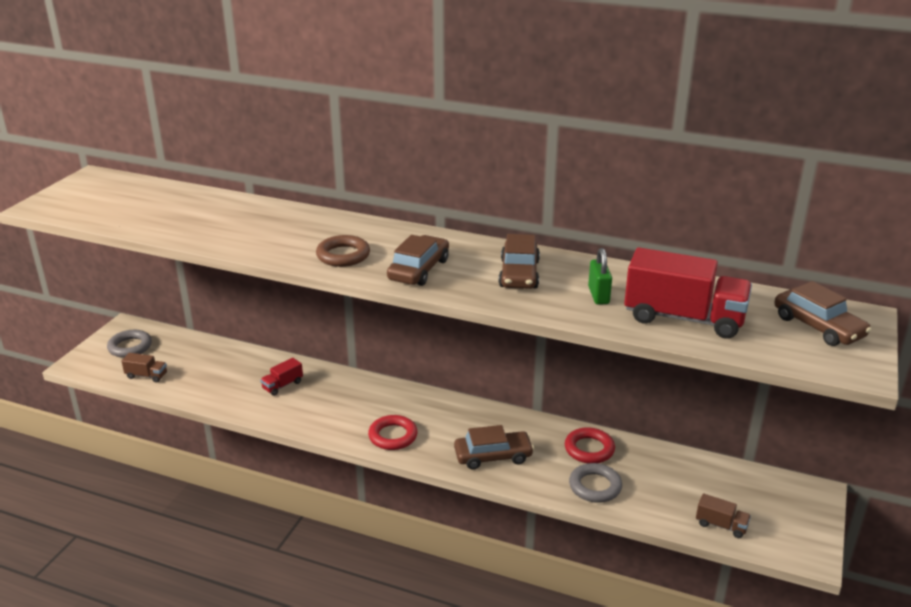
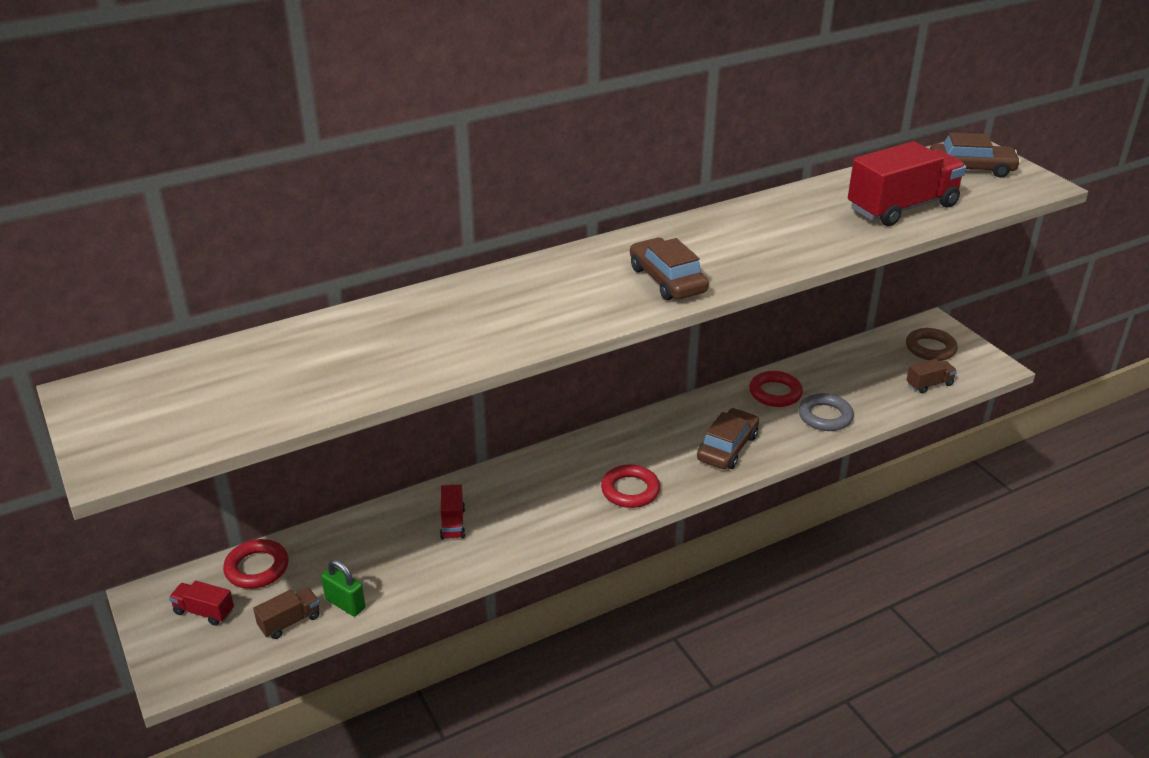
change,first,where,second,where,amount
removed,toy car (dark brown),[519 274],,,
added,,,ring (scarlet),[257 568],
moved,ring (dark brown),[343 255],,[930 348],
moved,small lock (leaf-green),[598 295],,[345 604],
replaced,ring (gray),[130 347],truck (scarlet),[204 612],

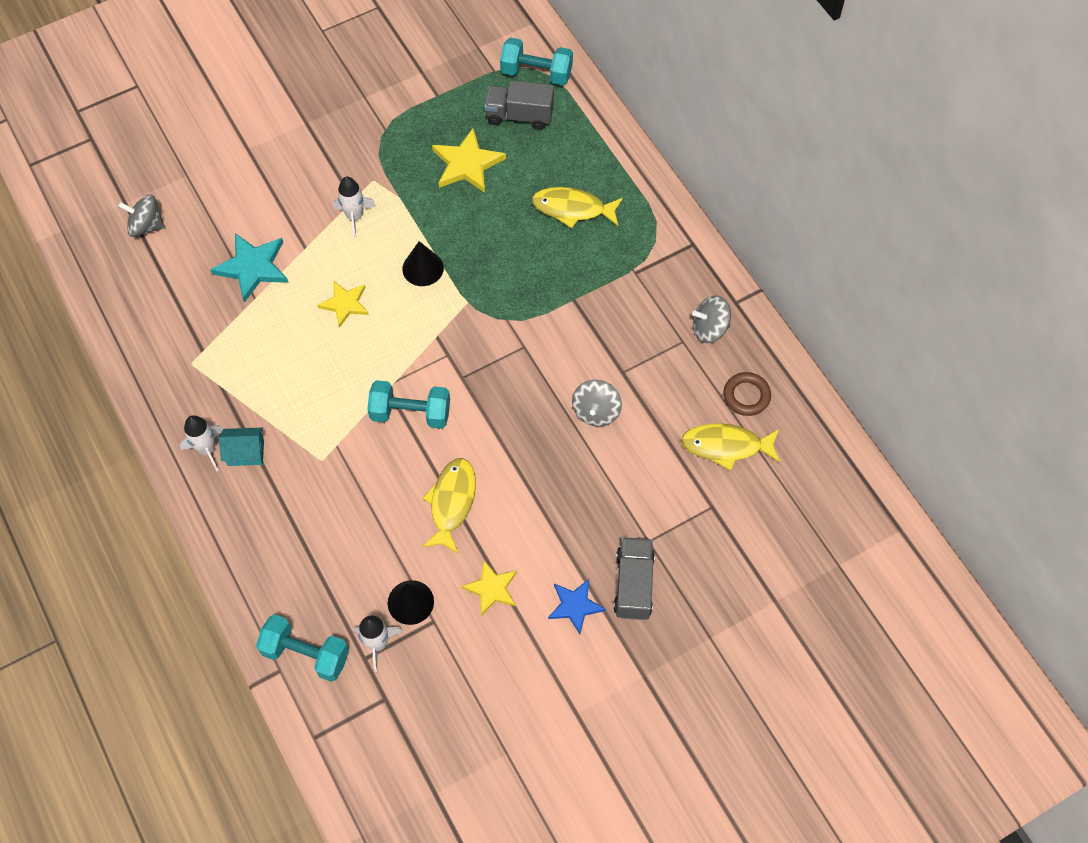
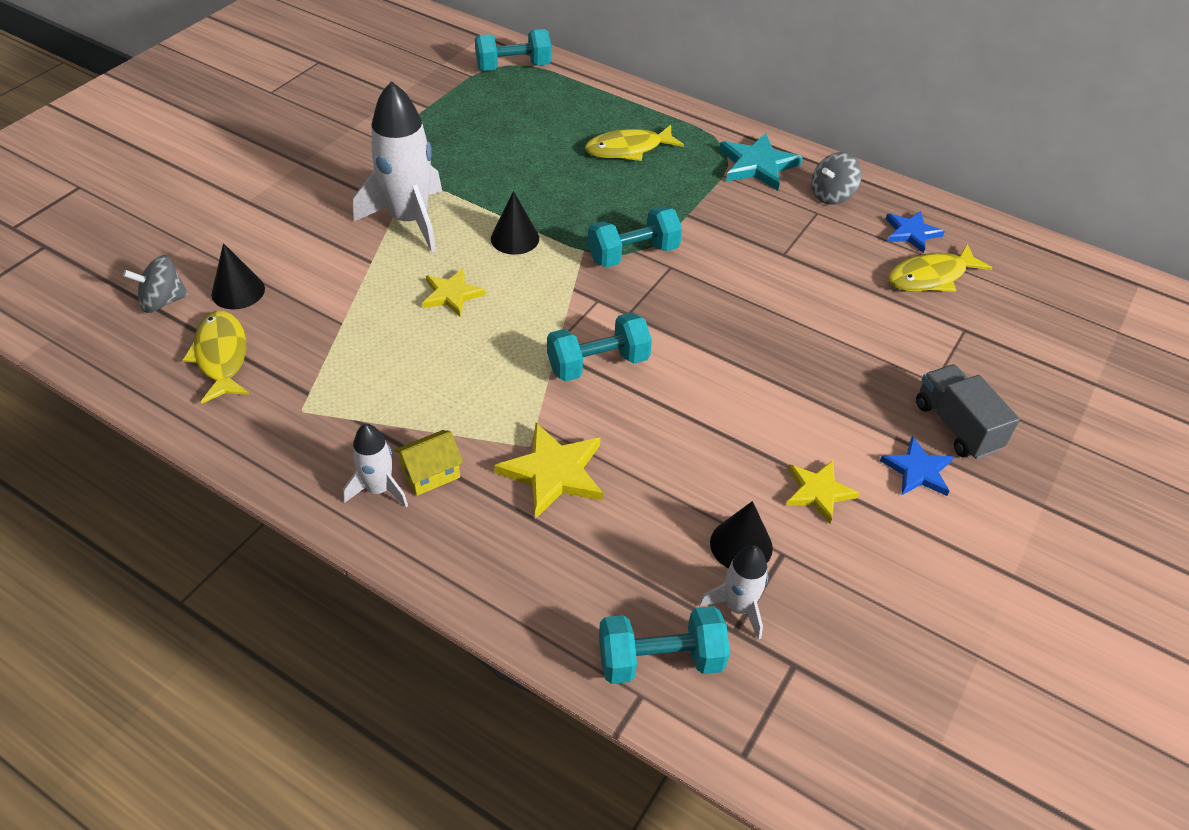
change,first,where,second,where,amount
removed,truck (gray),[519 116],,,
removed,spinning top (gray),[596 411],,,
added,,,cone shape (black),[238 291],
added,,,dumbbell (aqua),[633 254],
moved,star shape (aqua),[253 267],,[757 165],
moved,fish figure (golden),[451 503],,[221 356],
moved,star shape (golden),[467 164],,[553 472],
replaced,ring (dark brown),[746 396],star shape (blue),[911 233],
recoloured,cottage (aqua),[245 452],cottage (golden),[430 473],
resized,rocket (pure white),[354 217],,[409 220],x1.93

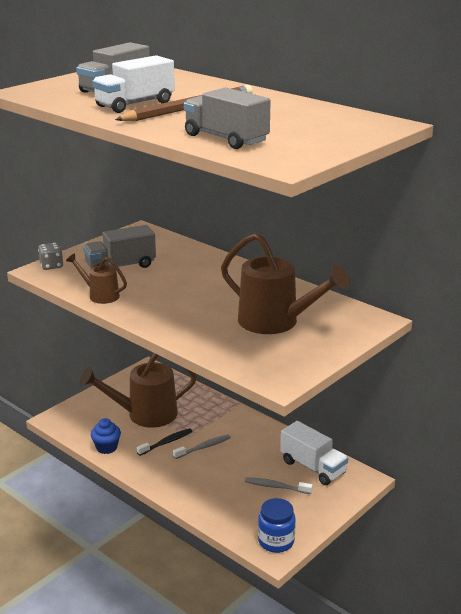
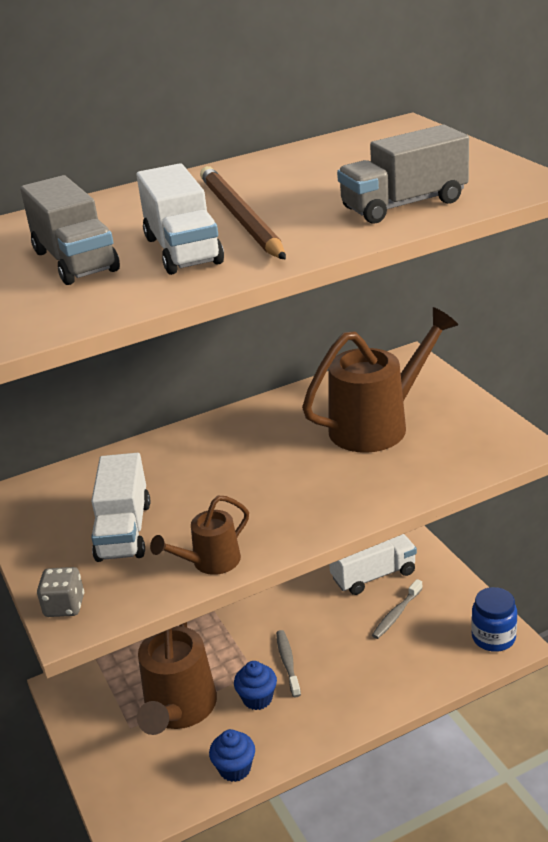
change,first,where,second,where,amount
replaced,dental brush (black),[166 442],muffin (blue),[257 698],
recoloured,truck (gray),[120 266],truck (pure white),[124 531],

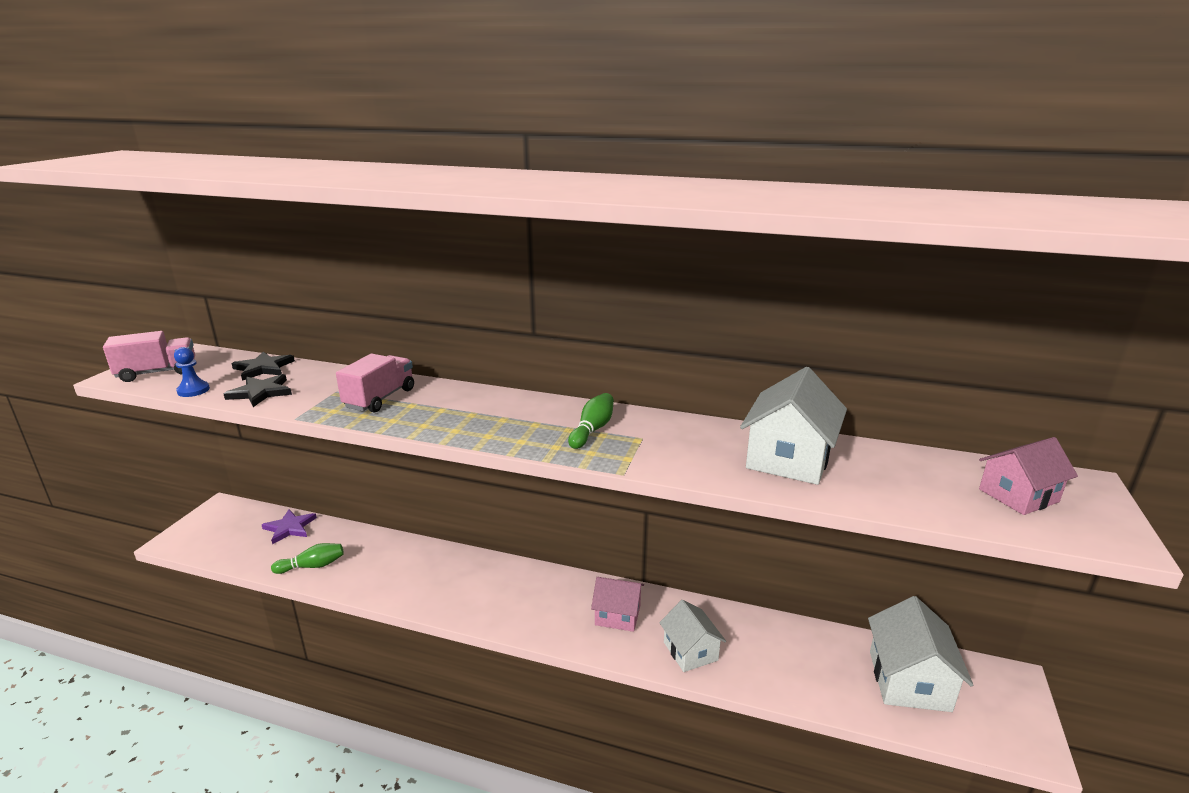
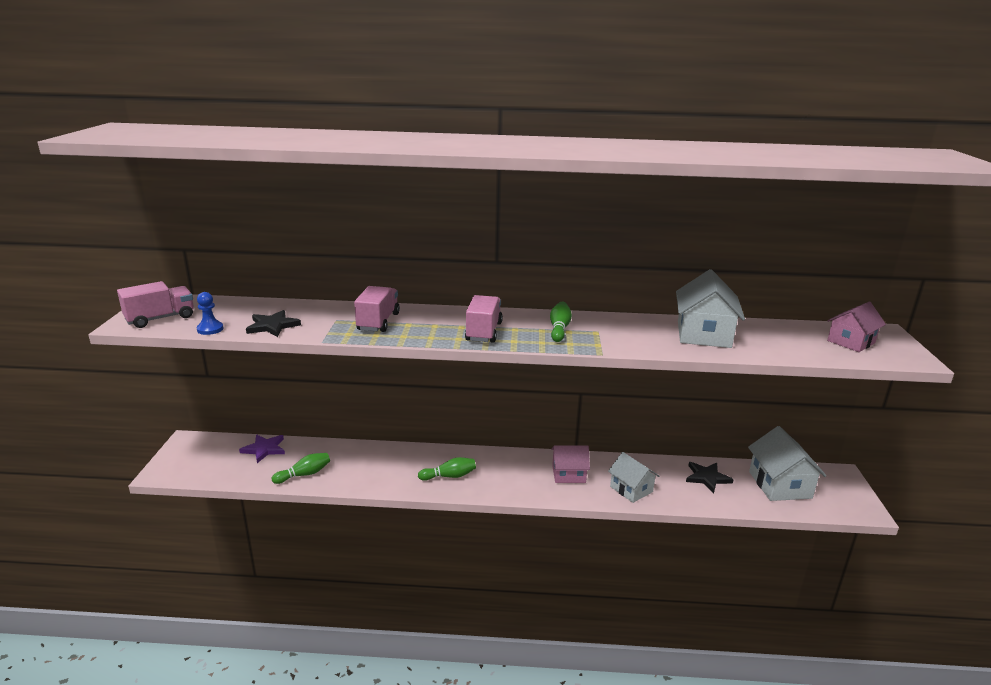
change,first,where,second,where,amount
added,,,bowling pin (leaf-green),[449 476],
added,,,truck (rose-pink),[484 332],
moved,star shape (black),[263 368],,[707 478],

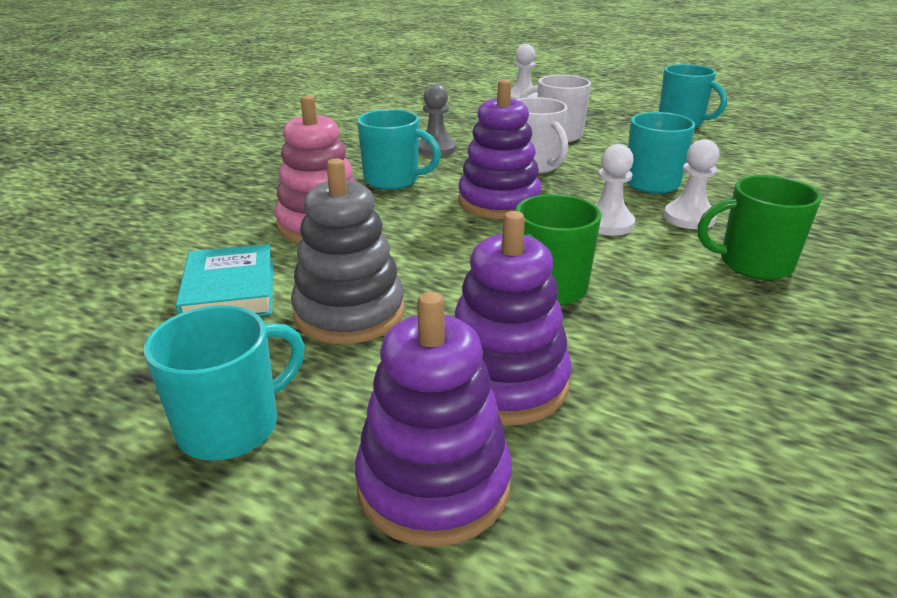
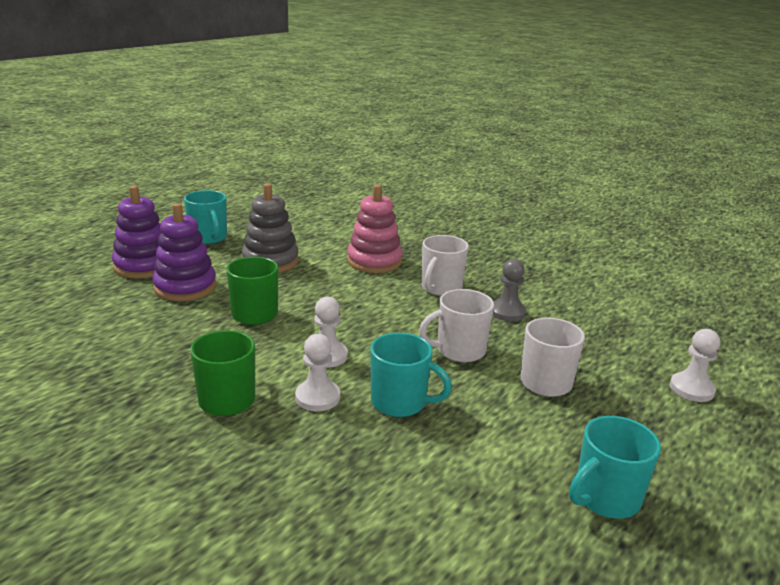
change,first,where,second,where,amount
removed,hardcover (aqua),[230 291],,,
removed,stacking rings (violet),[499 202],,,
recoloured,mug (aqua),[393 180],mug (pure white),[441 288],

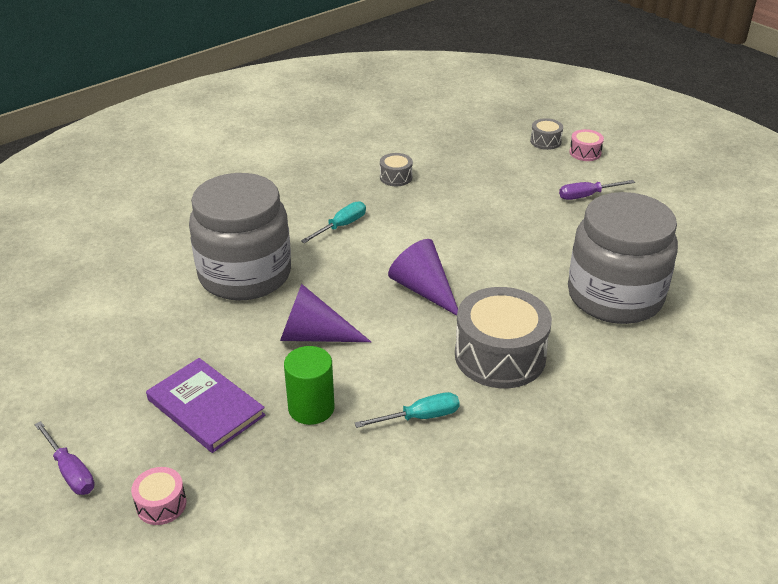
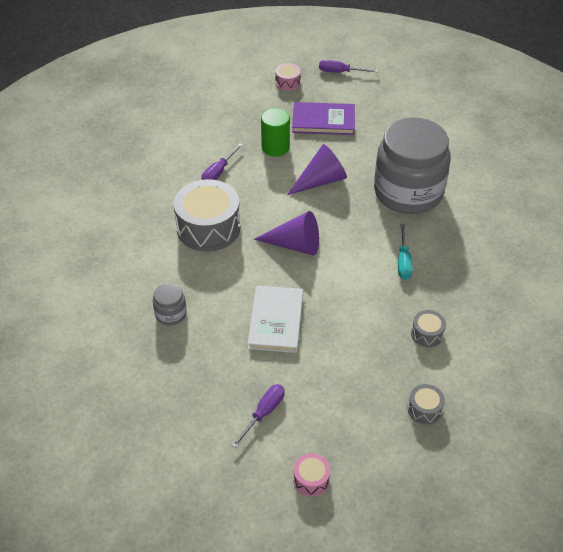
change,first,where,second,where,amount
added,,,hardcover (pure white),[276 321],
moved,toy drum (gray),[545 141],,[424 409],
recoloured,hand screwdriver (aqua),[420 417],hand screwdriver (violet),[218 172],
resized,jar (gray),[614 296],,[170 314],x0.40

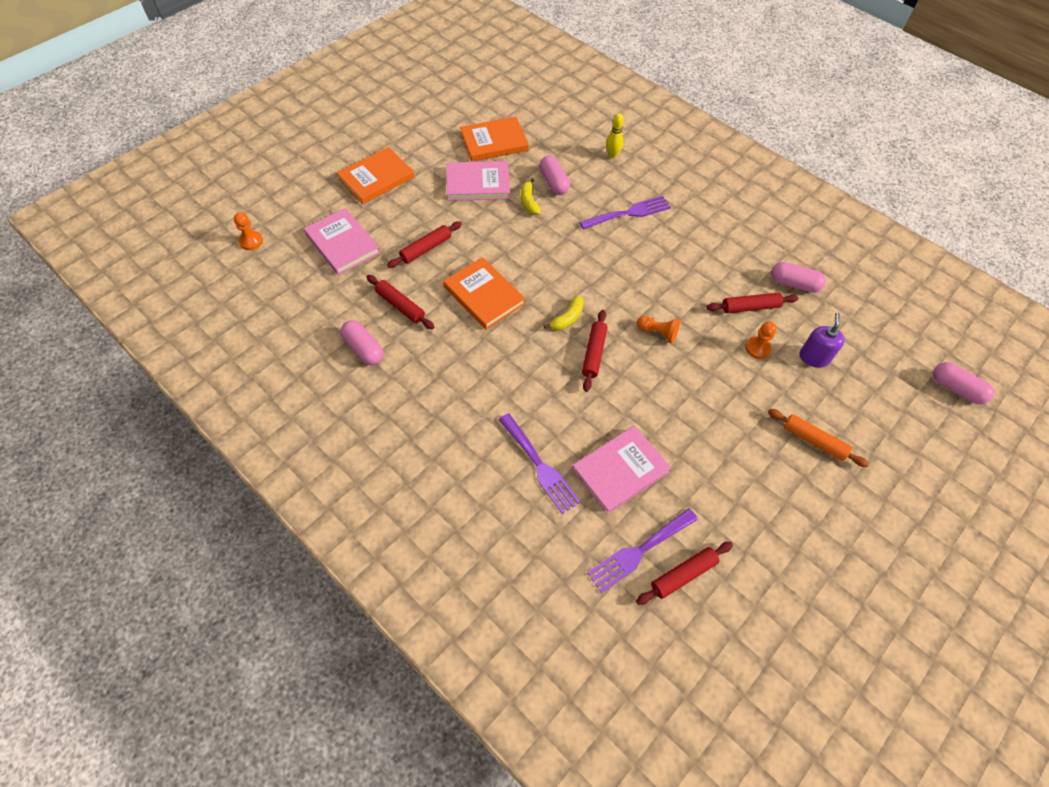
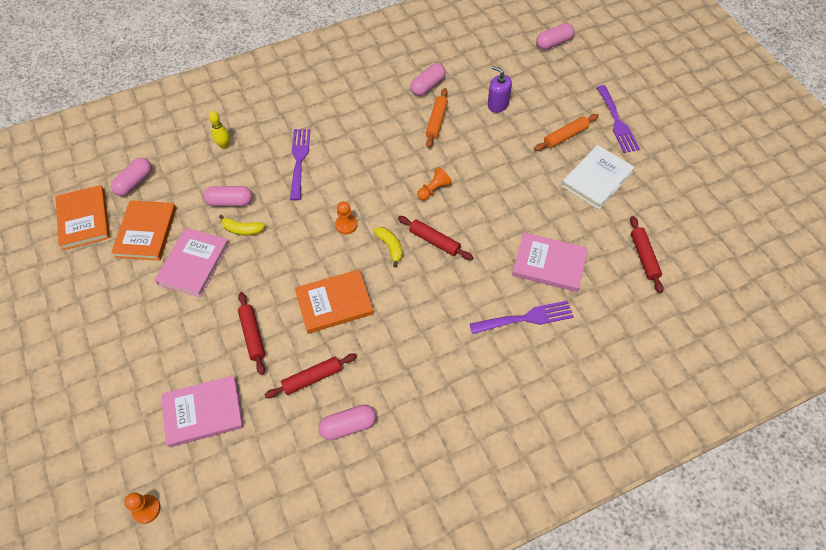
change,first,where,second,where,amount
added,,,capsule (rose-pink),[135 182],
added,,,hardcover (pure white),[597 179],
moved,hardcover (orange-coloured),[376 178],,[84 219],
moved,dinner fork (violet),[639 551],,[617 122],
moved,chess pawn (orange-coloured),[757 348],,[346 225],
recoloured,pastry roller (scarlet),[750 307],pastry roller (orange-coloured),[436 121],
turned,hardcover (rose-pink),[620 471],,[549 264],60 degrees counterclockwise

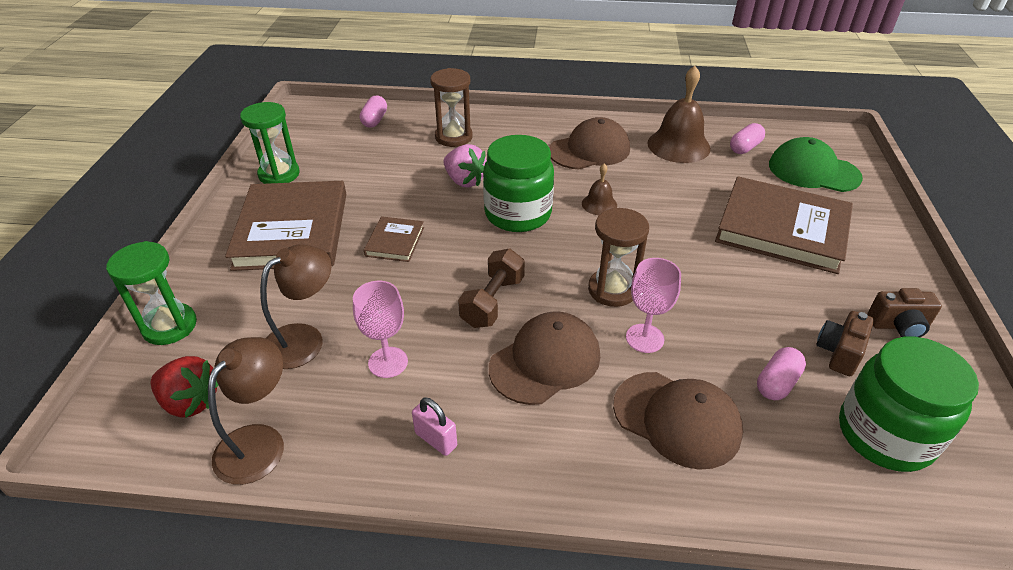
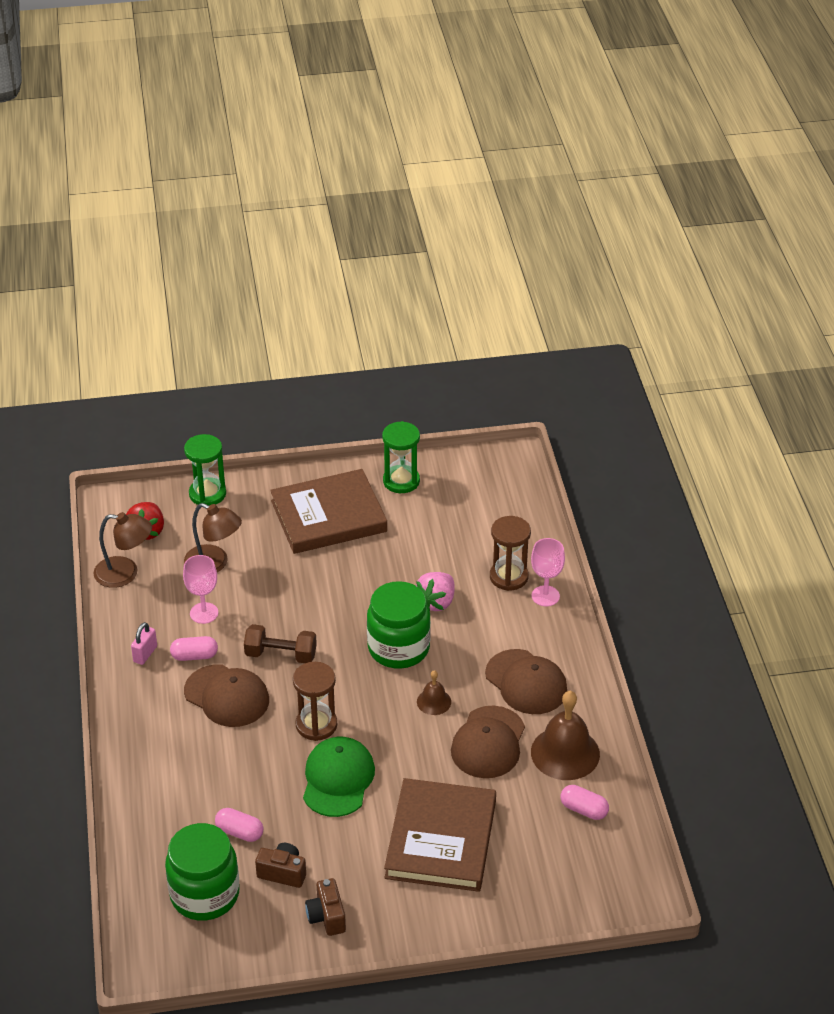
change,first,where,second,where,amount
removed,hardcover (dark brown),[395 242],,,
moved,capsule (rose-pink),[374 120],,[194 656],
moved,cap (dark brown),[677 419],,[488 742],
moved,goblet (rose-pink),[644 338],,[545 596],
moved,cap (leaf-green),[813 171],,[338 779],

